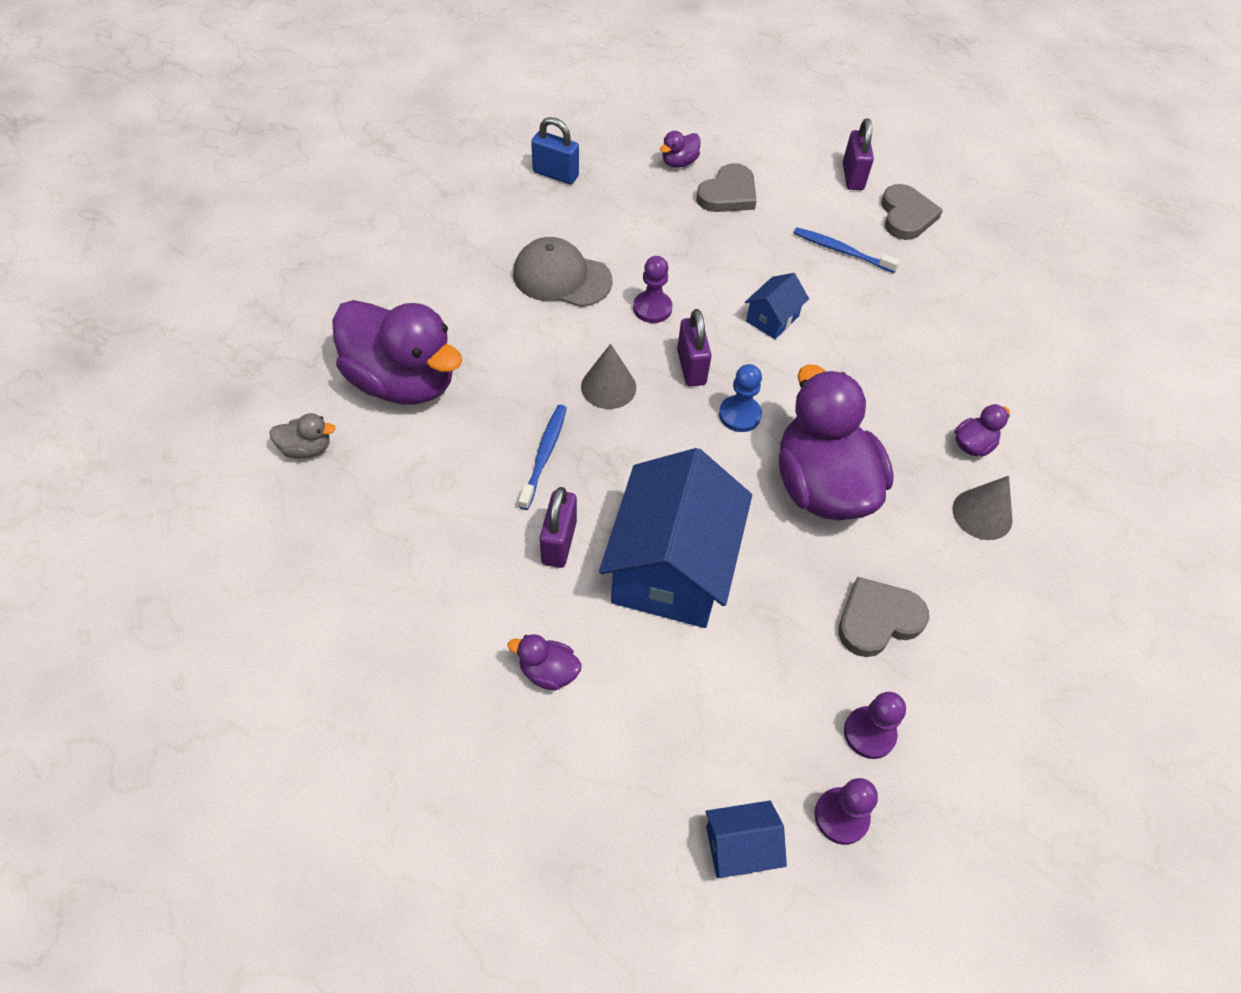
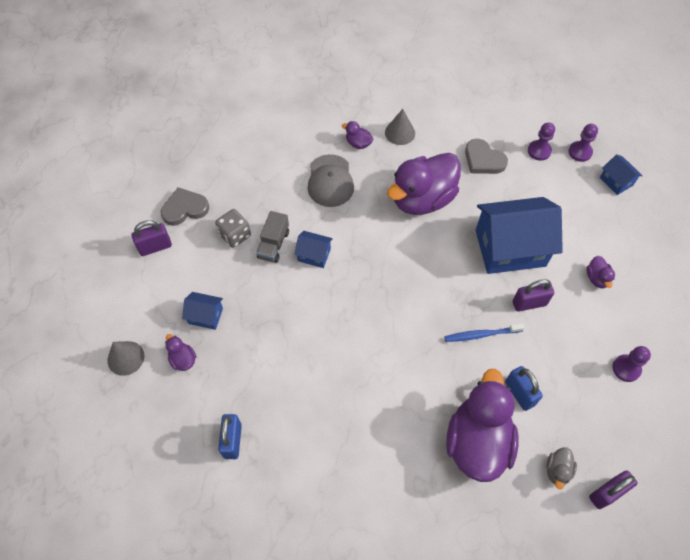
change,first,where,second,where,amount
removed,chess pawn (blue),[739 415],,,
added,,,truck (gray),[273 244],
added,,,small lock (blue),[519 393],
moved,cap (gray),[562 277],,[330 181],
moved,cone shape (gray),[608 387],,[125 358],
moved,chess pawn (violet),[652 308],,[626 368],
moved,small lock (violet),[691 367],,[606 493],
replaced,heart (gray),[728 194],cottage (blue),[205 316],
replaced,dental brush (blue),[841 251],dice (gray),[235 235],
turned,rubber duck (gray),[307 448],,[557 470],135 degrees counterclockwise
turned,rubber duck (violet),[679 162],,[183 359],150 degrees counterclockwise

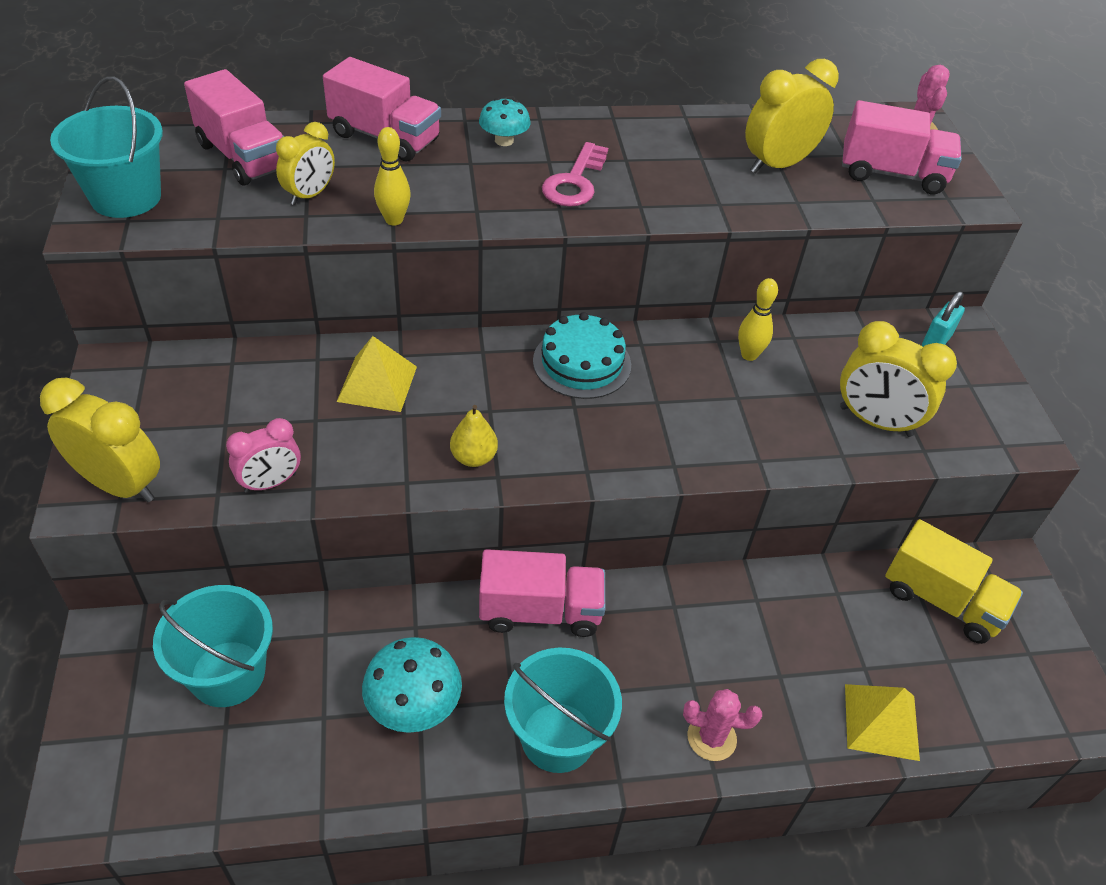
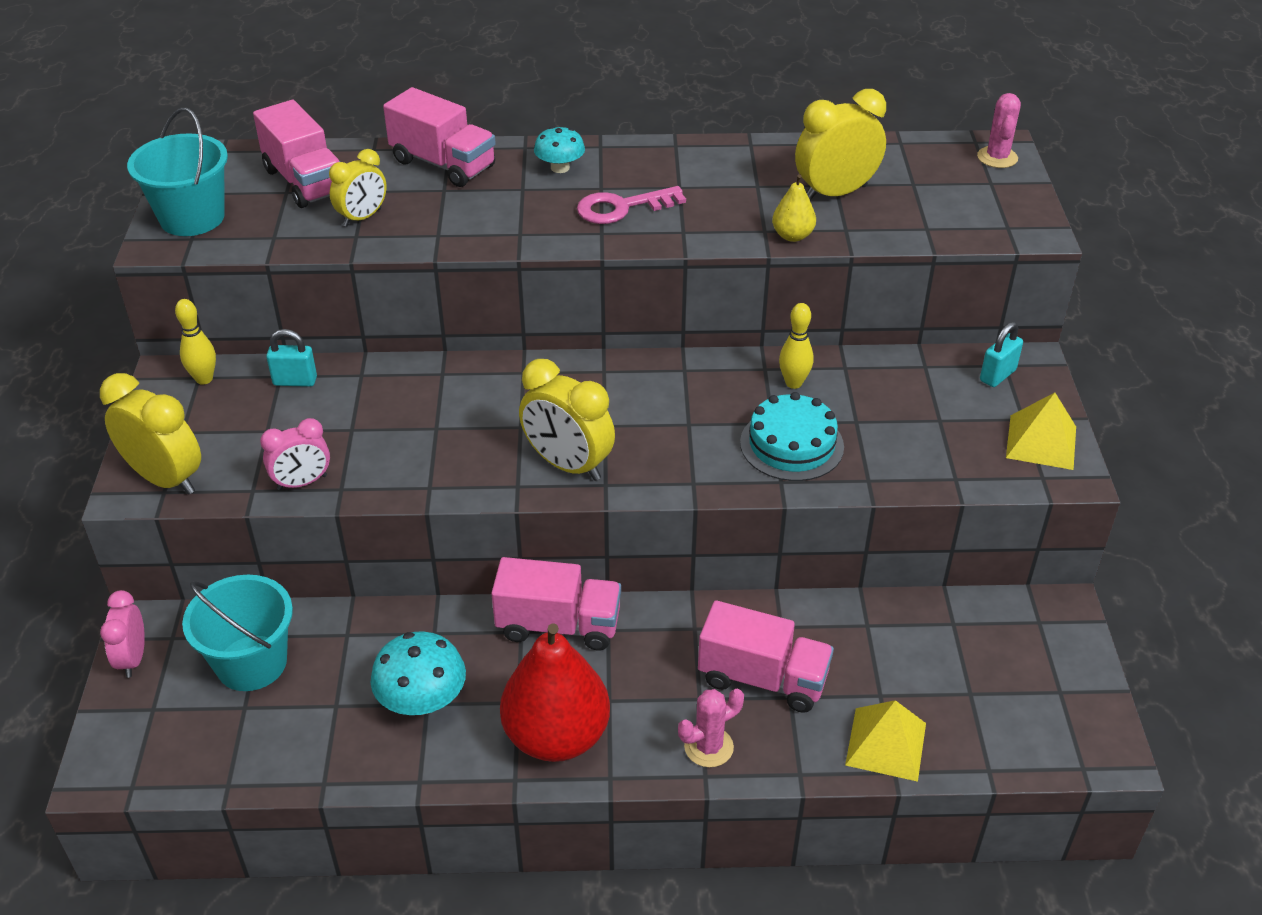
change,first,where,second,where,amount
removed,truck (golden),[941 601],,,
added,,,alarm clock (rose-pink),[133 658],
added,,,small lock (aqua),[295 381],
moved,solid pyramid (golden),[377 383],,[1041 442],
moved,bowling pin (golden),[394 220],,[204 379],
moved,toy pear (golden),[473 457],,[792 236],
moved,gateau (aqua),[582 363],,[791 444],
moved,alarm clock (golden),[875 421],,[568 465],
moved,truck (rose-pink),[892 174],,[762 678],
replaced,bucket (aqua),[557 737],toy pear (scarlet),[556 736],
turned,door key (rose-pink),[575 181],,[622 207],45 degrees clockwise
turned,prickly plant (rose-pink),[711 738],,[708 747],45 degrees counterclockwise

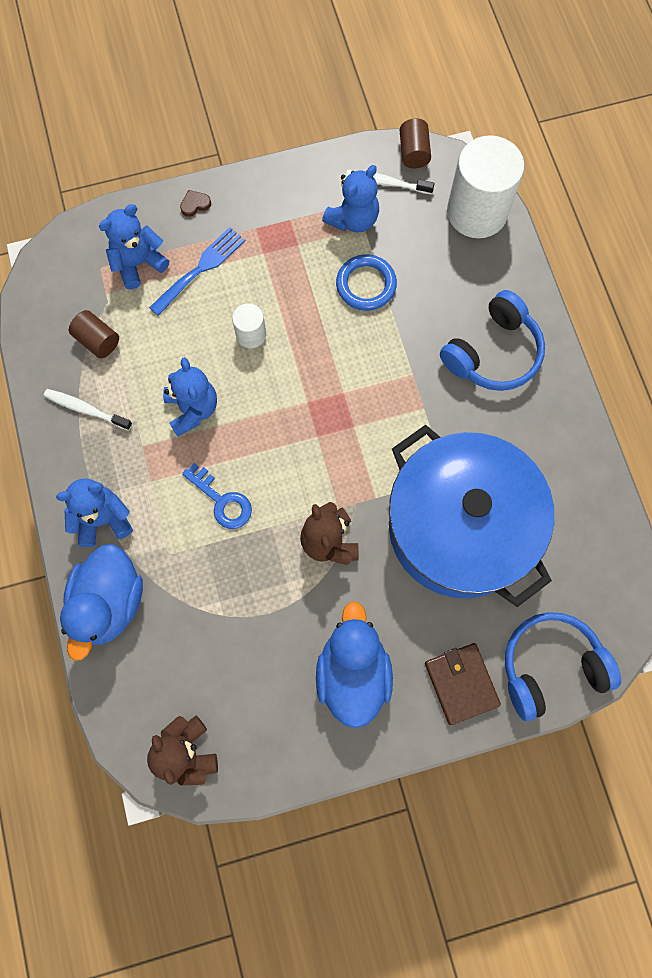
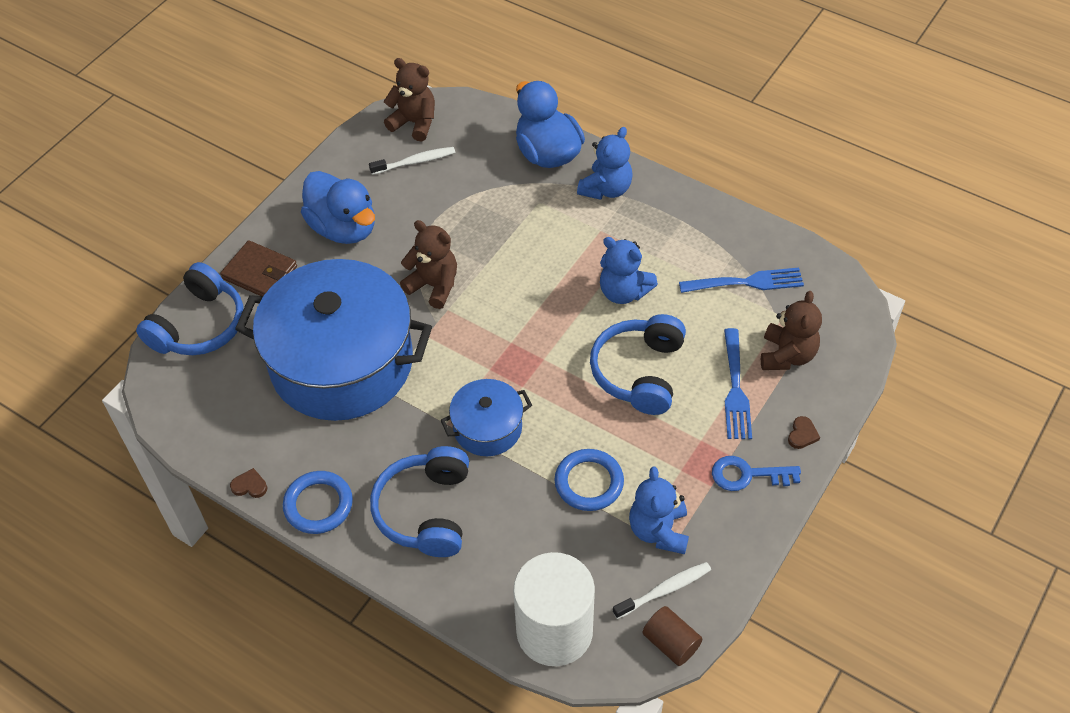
change,first,where,second,where,amount
added,,,heart (dark brown),[250 485],
added,,,ring (blue),[318 505],
added,,,cooking pot (blue),[487 428],
moved,dental brush (pure white),[86 409],,[415 162],
moved,door key (blue),[222 501],,[747 475],
replaced,cylinder (dark brown),[97 340],dinner fork (blue),[746 282],
replaced,cylinder (pure white),[251 335],over-ear headphones (blue),[639 372],
recoloured,teddy bear (blue),[138 263],teddy bear (dark brown),[787 355],

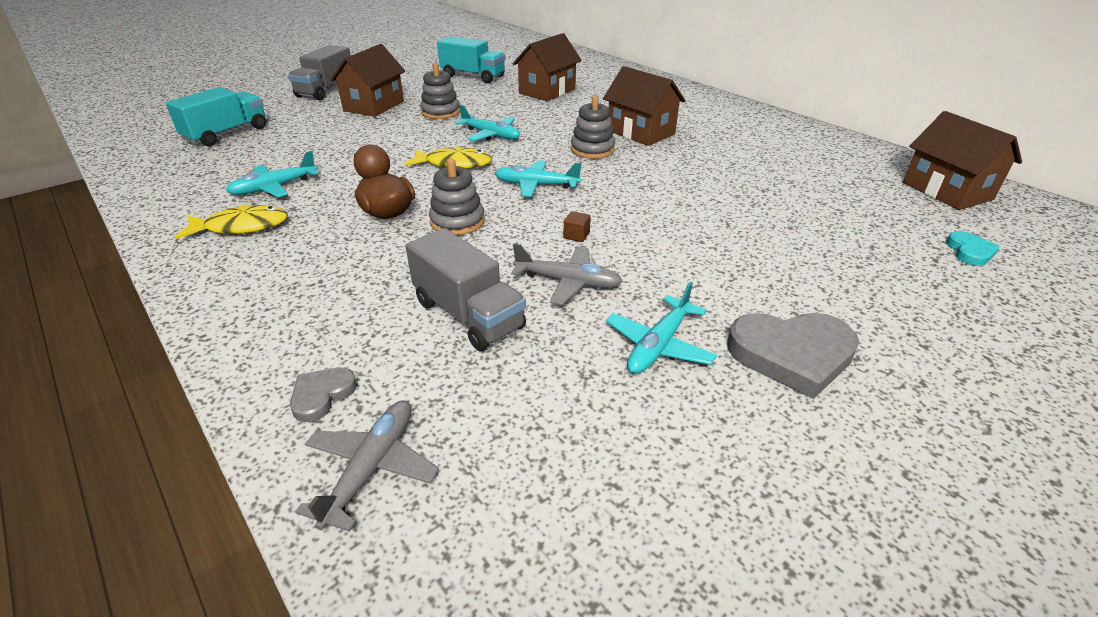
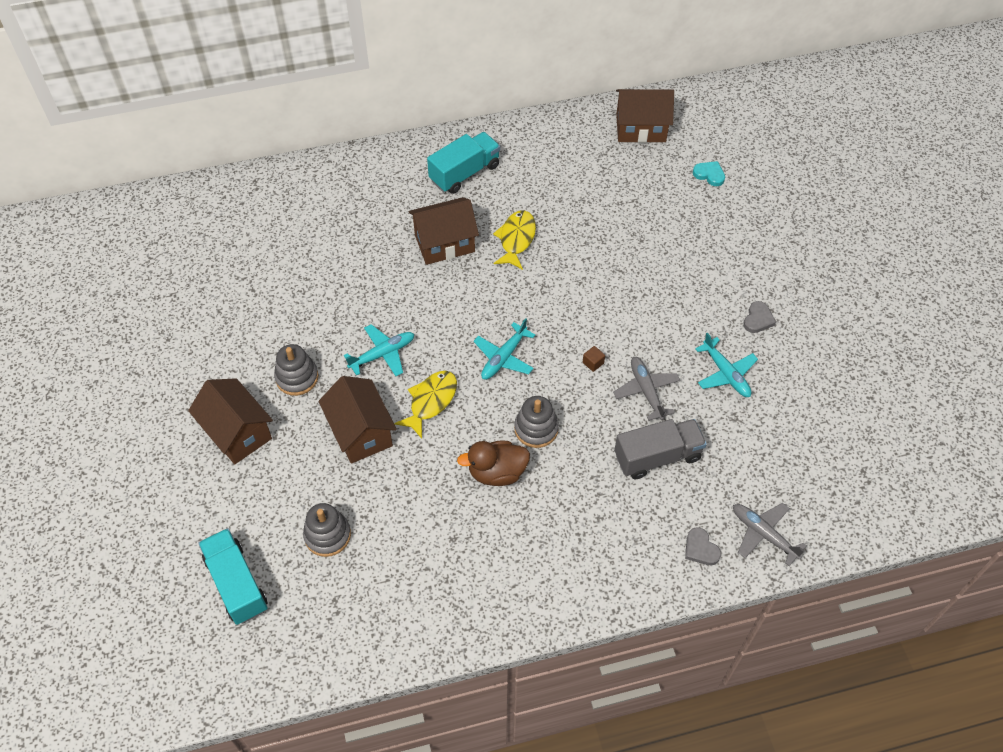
change,first,where,second,where,amount
removed,toy plane (aqua),[274 187],,,
removed,truck (gray),[326 90],,,
moved,fish figure (golden),[242 227],,[516 239],
moved,truck (aqua),[473 76],,[464 173],
moved,cottage (dark brown),[547 91],,[361 432],
moved,stacking rings (gray),[592 150],,[327 535],
turned,toy plane (gray),[567 282],,[646 391],60 degrees counterclockwise
resized,heart (gray),[792 355],,[758 319],x0.52

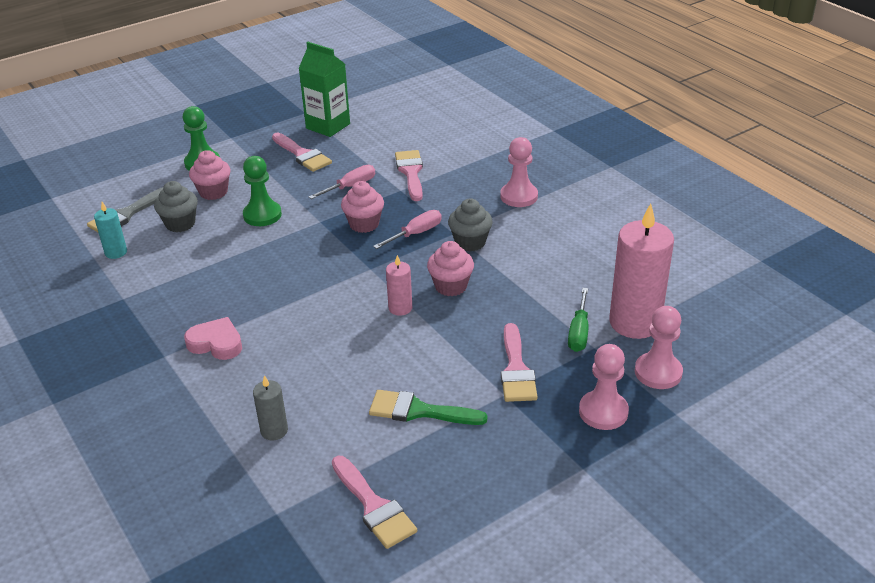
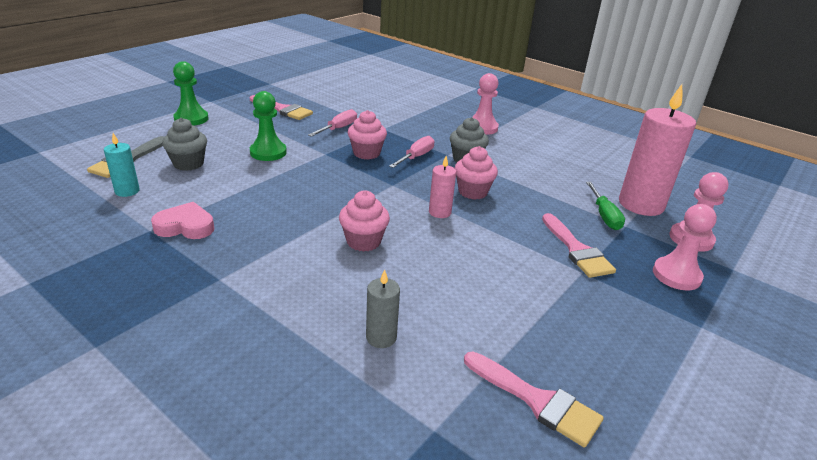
change,first,where,second,where,amount
removed,juice carton (leaf-green),[328 126],,,
removed,brush (leaf-green),[419 411],,,
removed,brush (rose-pink),[410 172],,,
moved,heart (rose-pink),[216 343],,[185 226],
moved,muffin (rose-pink),[213 192],,[363 241],

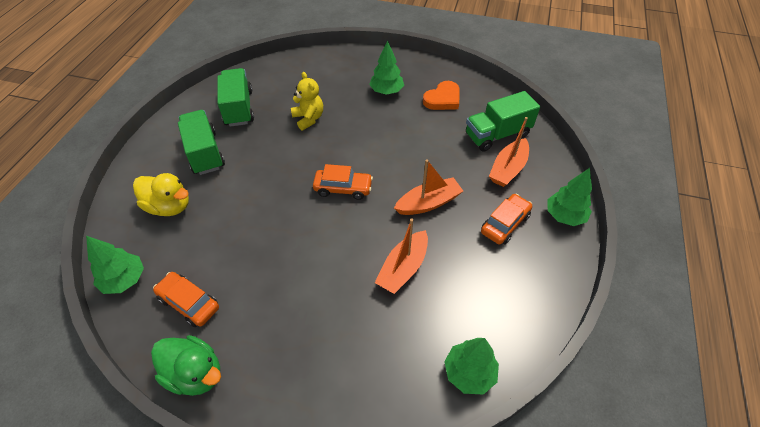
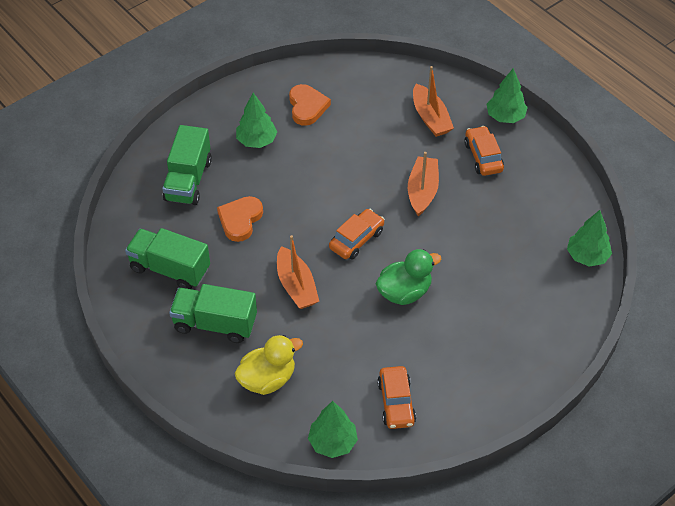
change,first,where,second,where,amount
moved,rubber duck (leaf-green),[195 373],,[404 292],
moved,boat (orange-coloured),[403 268],,[296 286],
moved,truck (leaf-green),[497 135],,[188 180],
replaced,teddy bear (golden),[308 118],heart (orange-coloured),[240 220],
turned,toy car (orange-coloured),[189 303],,[396 403],75 degrees counterclockwise

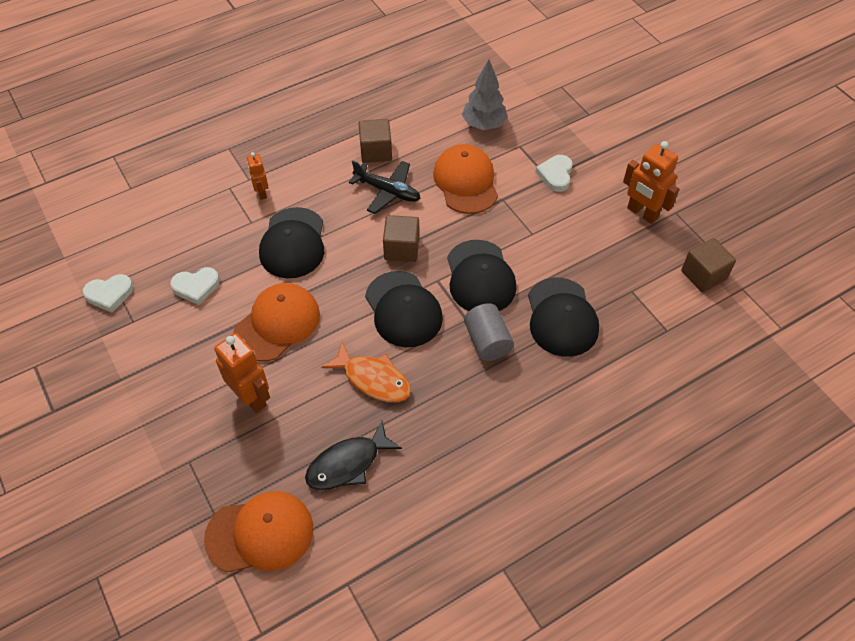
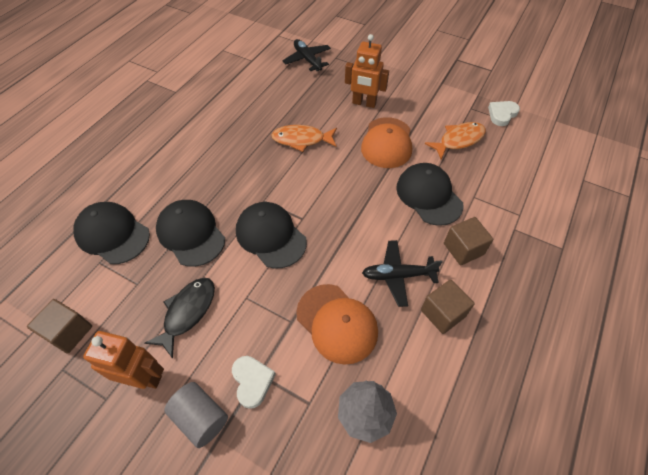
change,first,where,second,where,amount
removed,toy robot (orange-coloured),[261 193],,,
moved,fish figure (black),[348 463],,[187 312],
moved,cap (black),[403 309],,[112 234],
moved,block (dark brown),[401 248],,[463 249],
moved,cylinder (gray),[487 341],,[201 418],
replaced,heart (pure white),[196 287],fish figure (orange-coloured),[458 140],
replaced,cap (orange-coloured),[260 533],toy plane (black),[307 60],

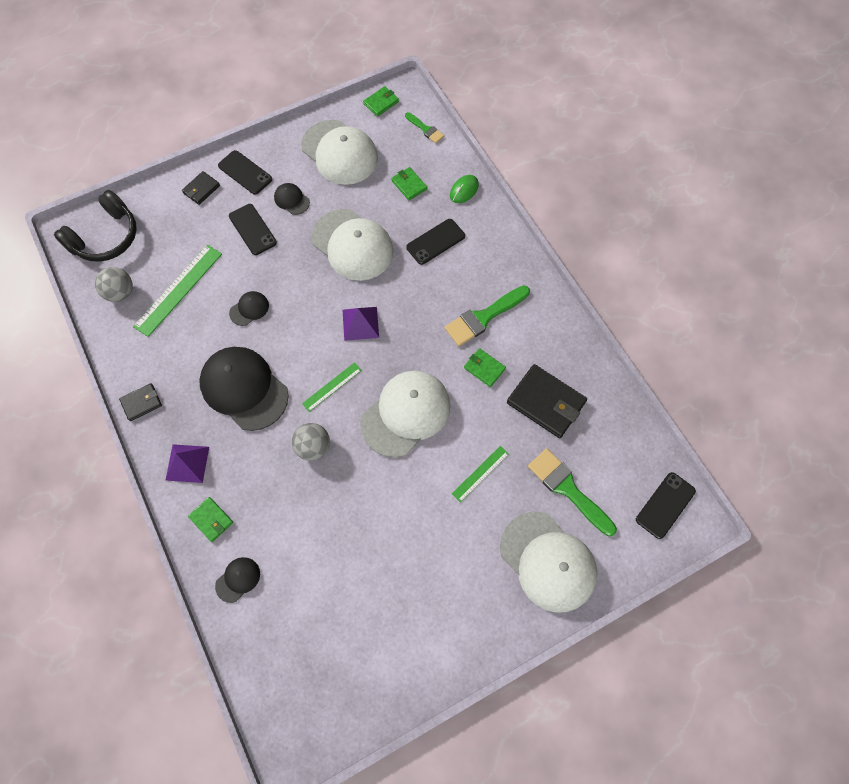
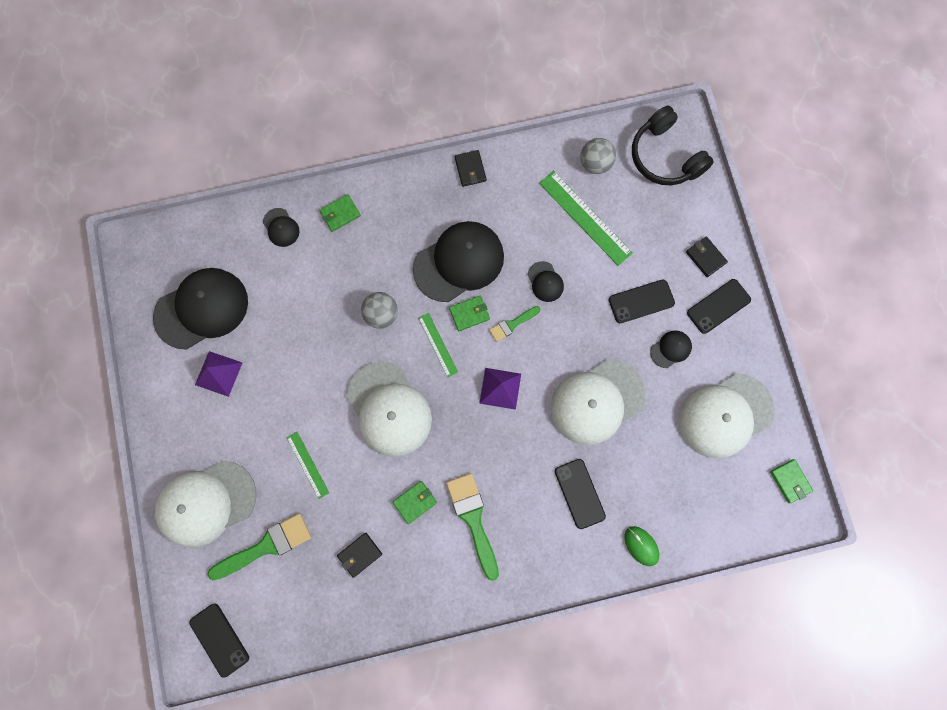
change,first,where,second,where,amount
added,,,cap (black),[201 309],
moved,solid pyramid (violet),[187 463],,[218 373],
moved,card wallet (leaf-green),[409 185],,[469 314],
moved,brush (leaf-green),[425 129],,[512 324],
resized,card wallet (black),[546 402],,[360 554],x0.54

